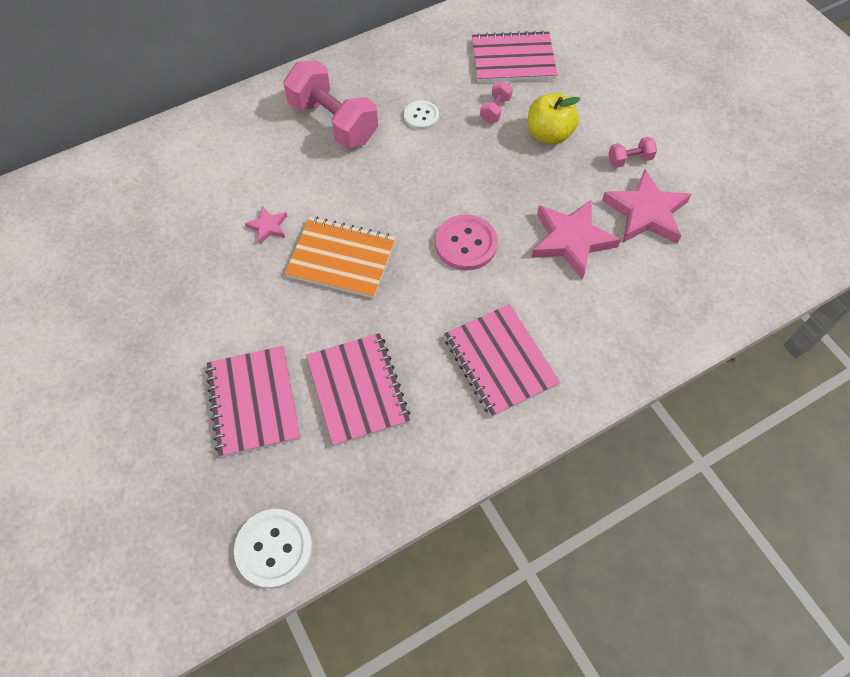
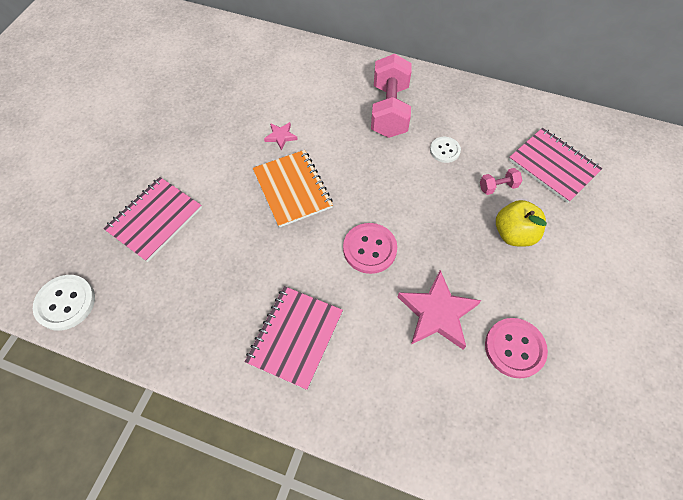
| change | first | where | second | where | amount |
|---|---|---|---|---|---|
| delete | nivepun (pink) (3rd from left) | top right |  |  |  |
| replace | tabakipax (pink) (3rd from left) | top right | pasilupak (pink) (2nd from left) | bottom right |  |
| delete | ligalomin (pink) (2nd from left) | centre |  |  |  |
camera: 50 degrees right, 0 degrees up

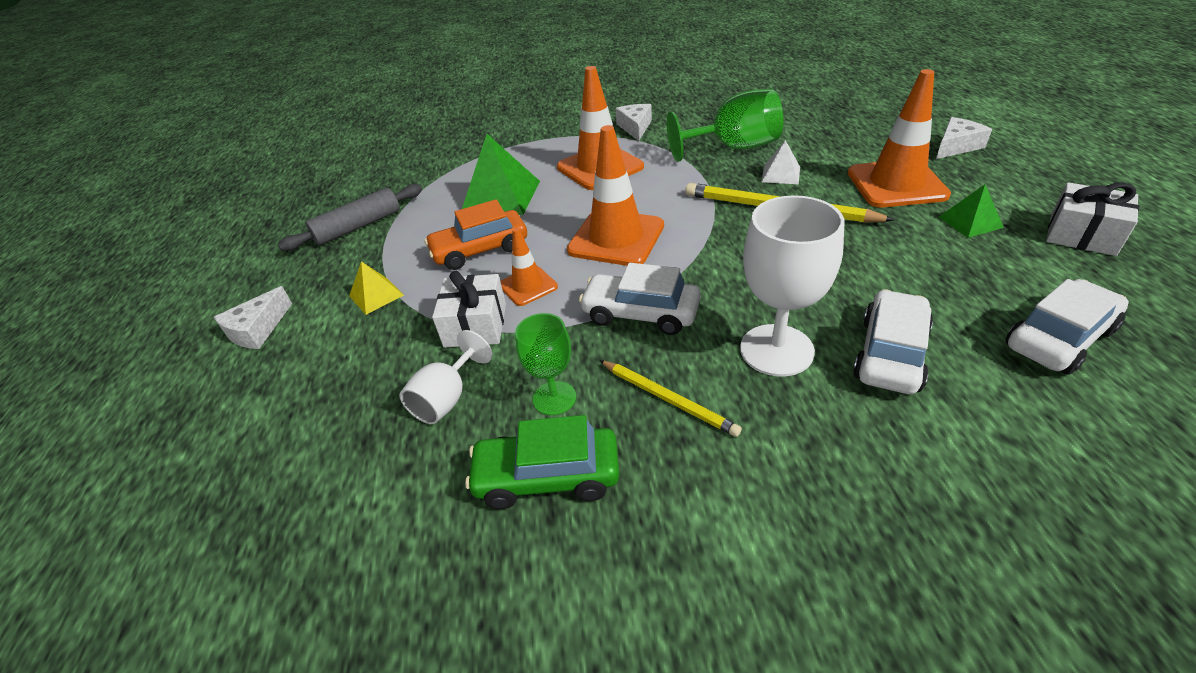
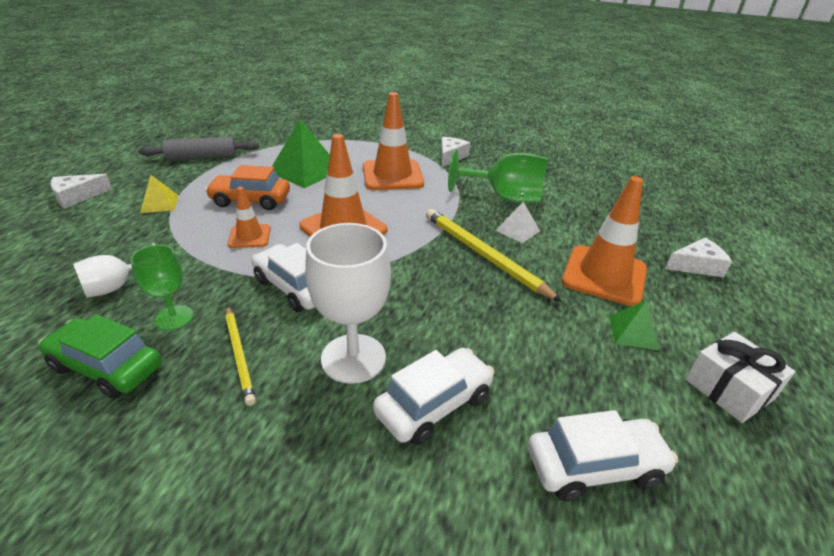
| change | first | where | second | where | amount |
|---|---|---|---|---|---|
| delete | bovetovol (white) (1st from left) | centre |  |  |  |
camera: 20 degrees right, 5 degrees down

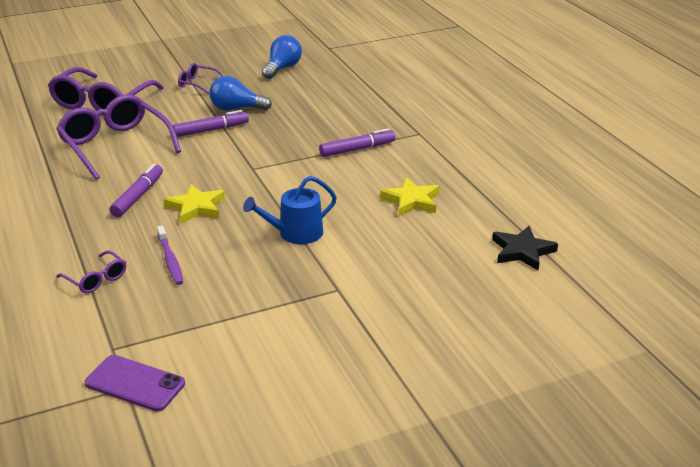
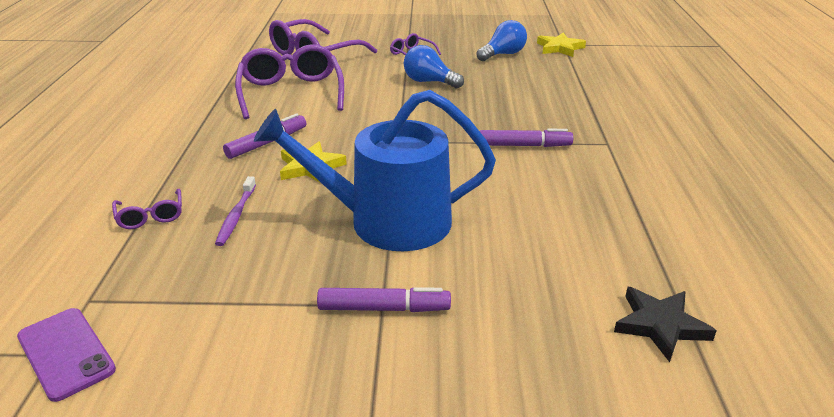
| change | first | where | second | where | amount |
|---|---|---|---|---|---|
| move | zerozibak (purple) (2nd from left) | top left |  | bottom centre |  |
| resize | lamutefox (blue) | centre |  | centre | x1.87 |
| move | tabakipax (yellow) (2nd from left) | centre |  | top right |  |
camera: 25 degrees right, 0 degrees up

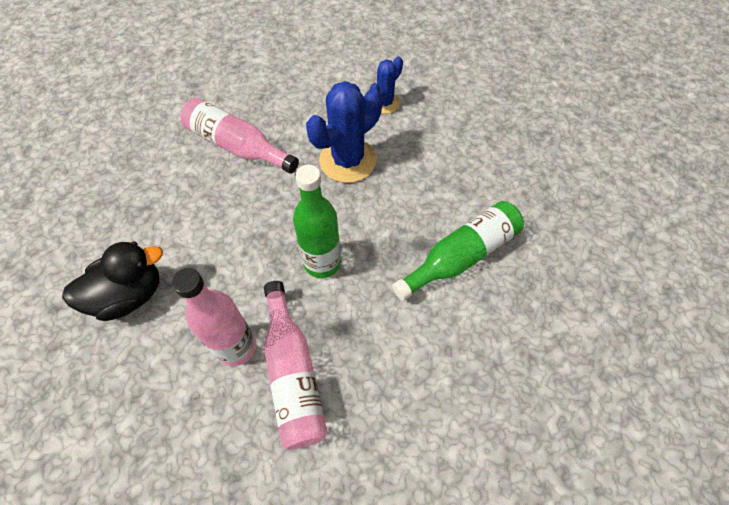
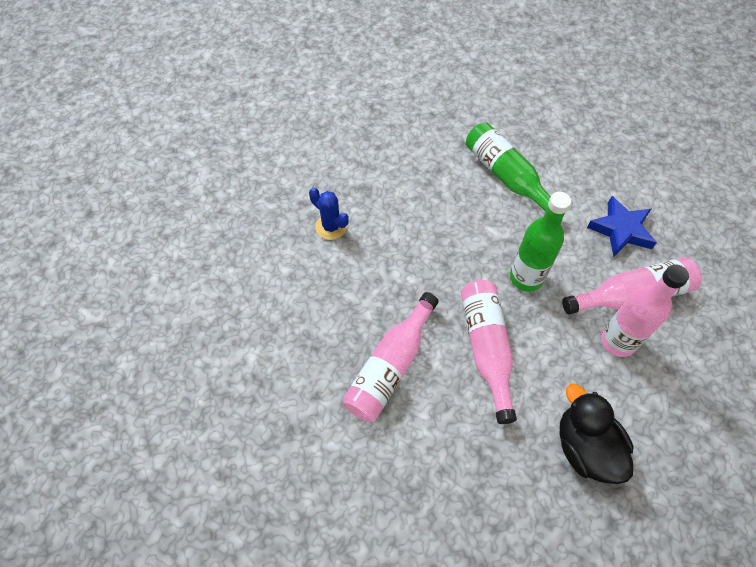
| change | first | where | second | where | amount |
|---|---|---|---|---|---|
| delete | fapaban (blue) (1st from left) | top centre |  |  |  |
| insert |  |  | tabakipax (blue) | middle right |  |
| insert |  |  | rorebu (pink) (2nd from left) | centre |  |
camera: 90 degrees left, 0 degrees up

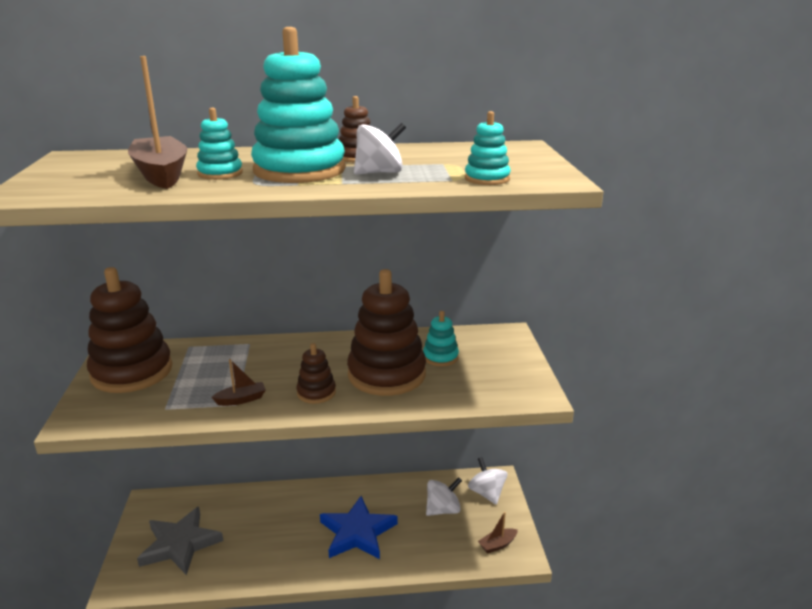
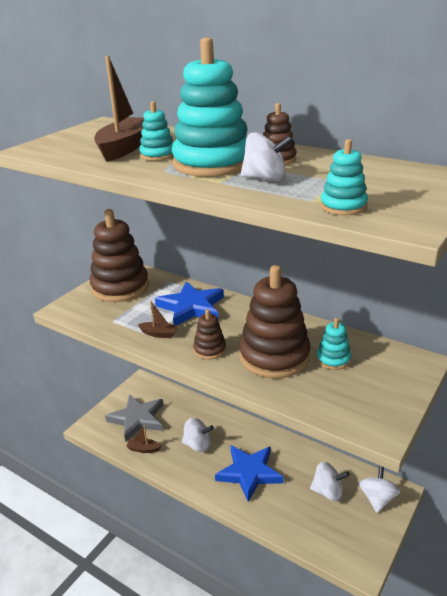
| change | first | where | second | where | amount |
|---|---|---|---|---|---|
| move | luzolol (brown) (3rd from left in the first image) | bottom centre | luzolol (brown) (2nd from left) | bottom left |  |
| insert |  |  | tabakipax (blue) (1st from left) | centre |  |
| insert |  |  | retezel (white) (1st from left) | bottom centre |  |
camera: 40 degrees right, 5 degrees up

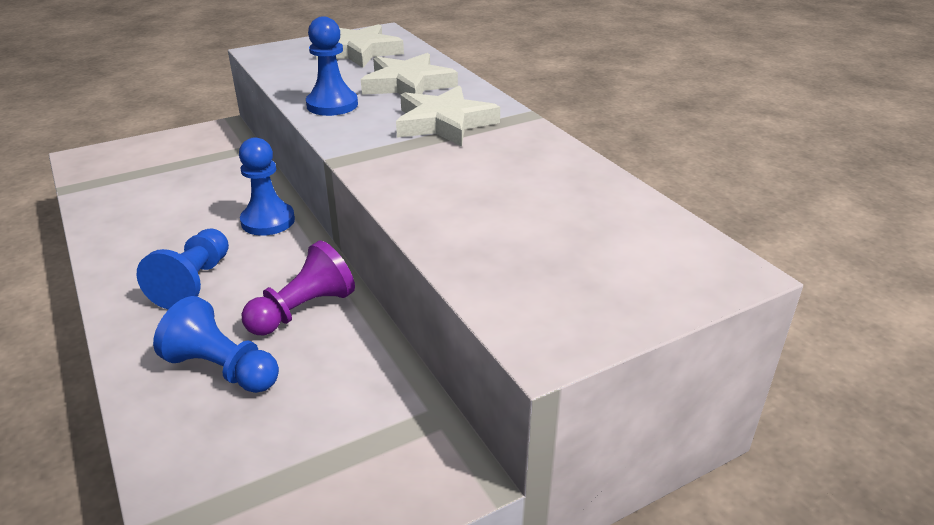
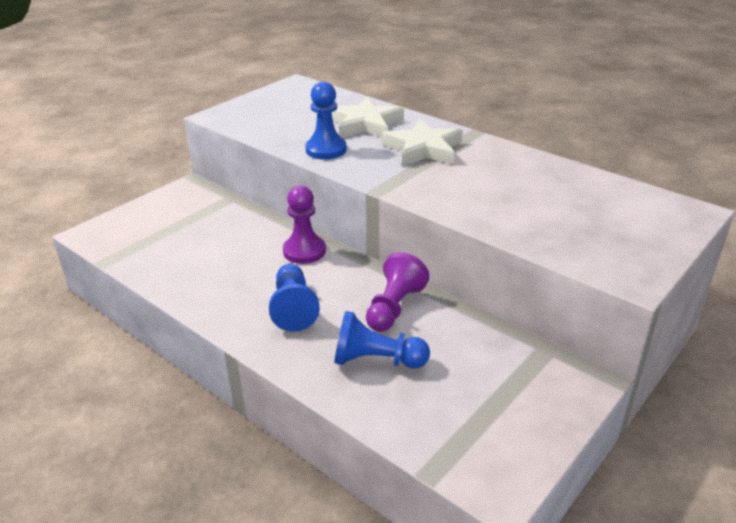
| change | first | where | second | where | amount |
|---|---|---|---|---|---|
| delete | tabakipax (white) (1st from left) | top centre |  |  |  |
| recolor | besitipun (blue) (3rd from left) | middle left | besitipun (purple) (1st from left) | centre |  |
camera: 20 degrees left, 0 degrees up

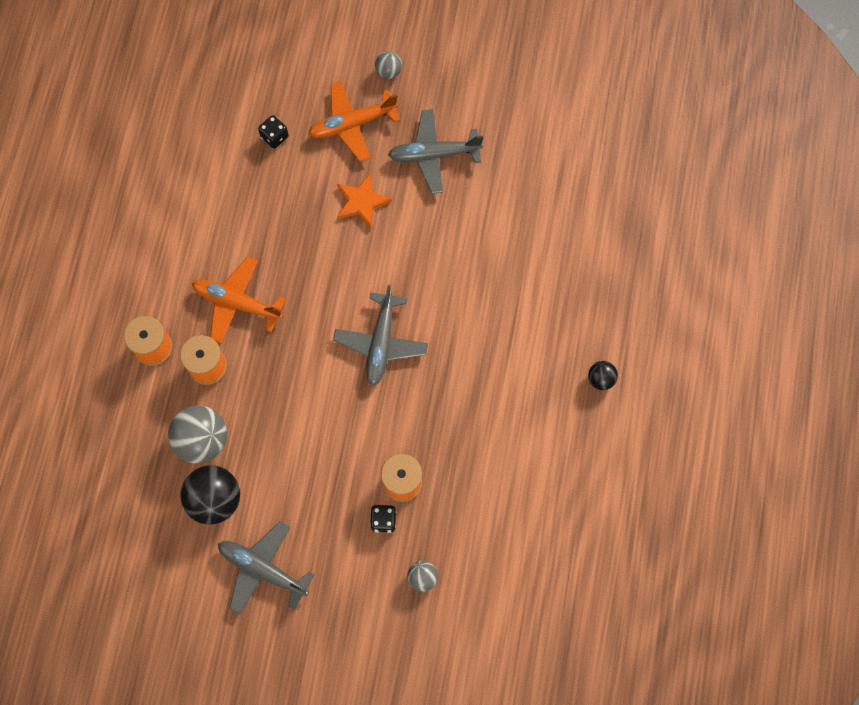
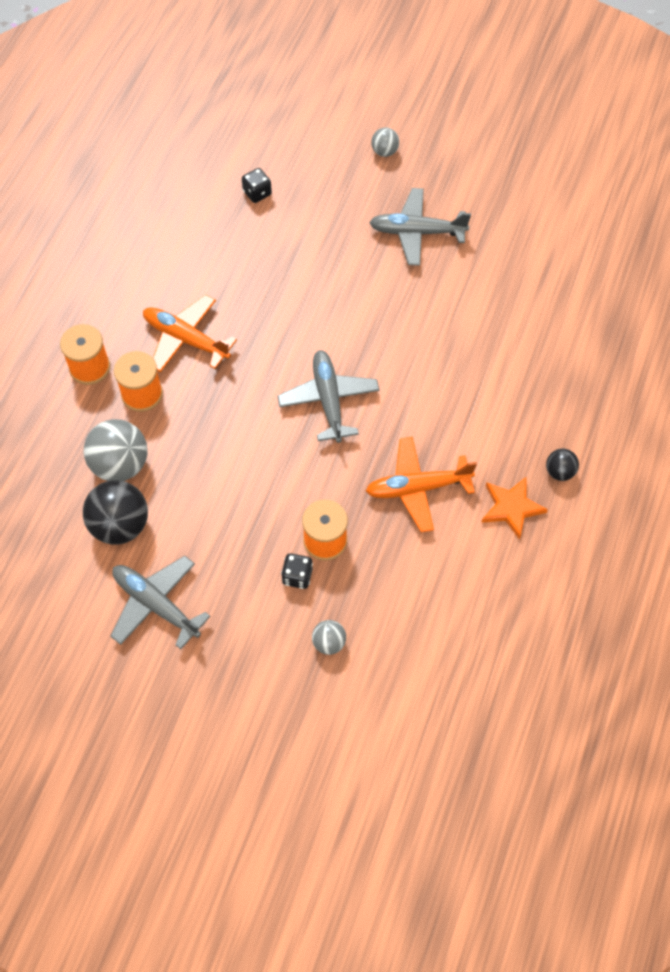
| change | first | where | second | where | amount |
|---|---|---|---|---|---|
| move | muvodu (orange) (2nd from left) | top centre |  | centre |  |
| move | tabakipax (orange) | top centre |  | middle right |  |
| rotate | muvodu (grey) (2nd from left) | centre |  | centre | 150 degrees clockwise |
camera: 10 degrees right, 10 degrees down

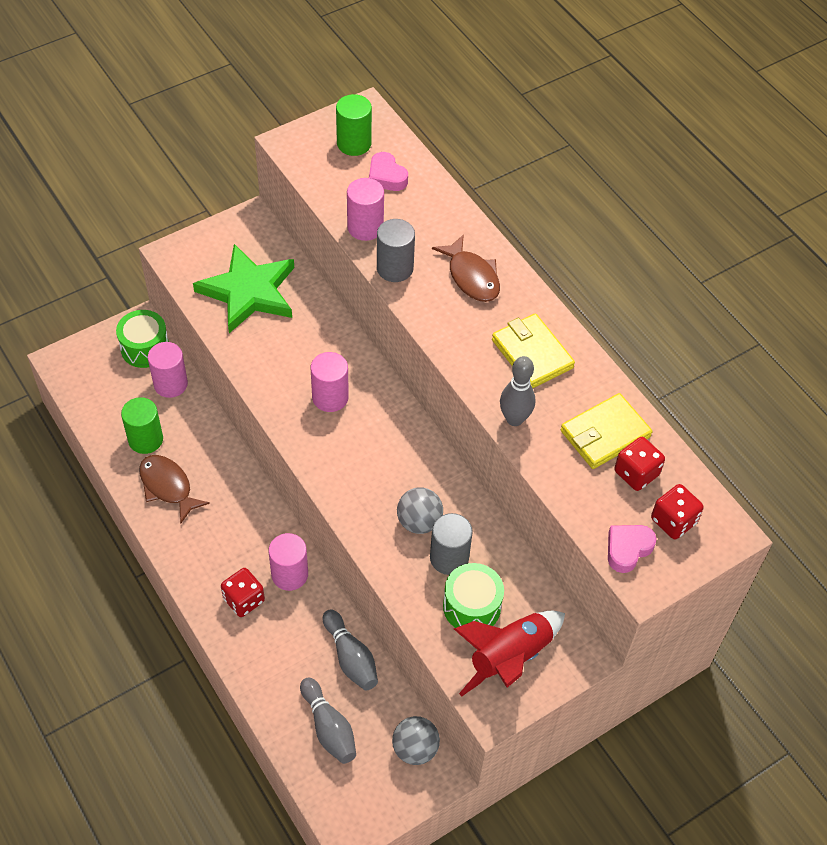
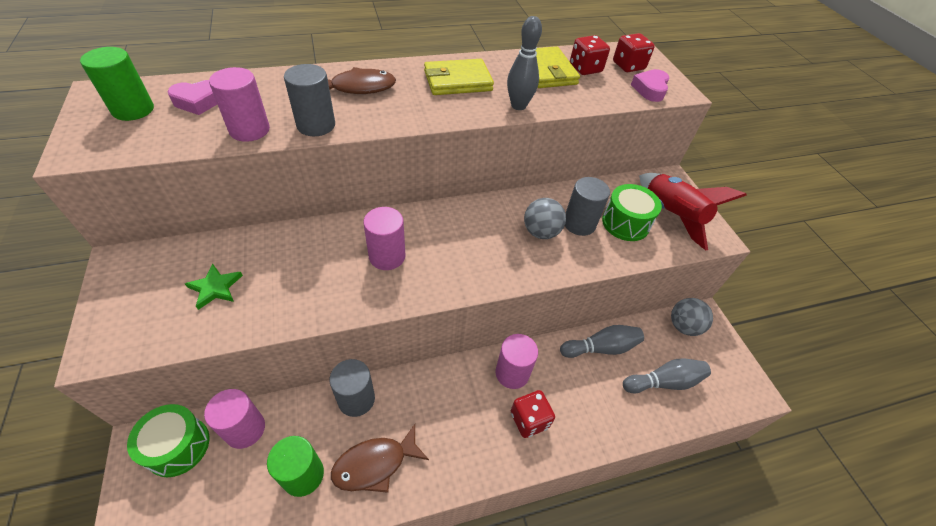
| change | first | where | second | where | amount |
|---|---|---|---|---|---|
| resize | tabakipax (green) | middle left |  | middle left | x0.44 |
| rotate | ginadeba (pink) (2nd from left) | middle right |  | top right | 45 degrees clockwise |
| insert |  |  | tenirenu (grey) (2nd from left) | bottom centre |  |
camera: 75 degrees left, 5 degrees down

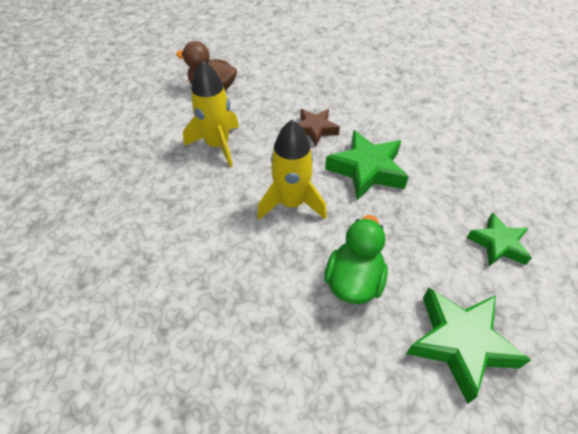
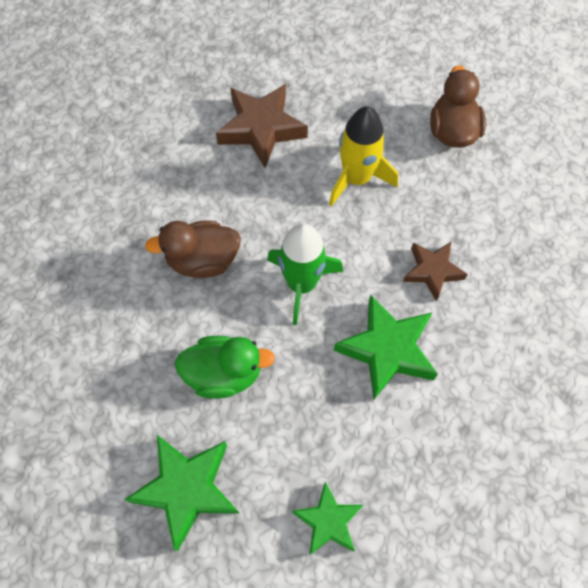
| change | first | where | second | where | amount |
|---|---|---|---|---|---|
| recolor | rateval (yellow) (2nd from left) | centre | rateval (green) | centre |  |
| insert |  |  | tabakipax (brown) (1st from left) | top centre |  |
| insert |  |  | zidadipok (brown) (1st from left) | middle left |  |
camera: 70 degrees right, 15 degrees up

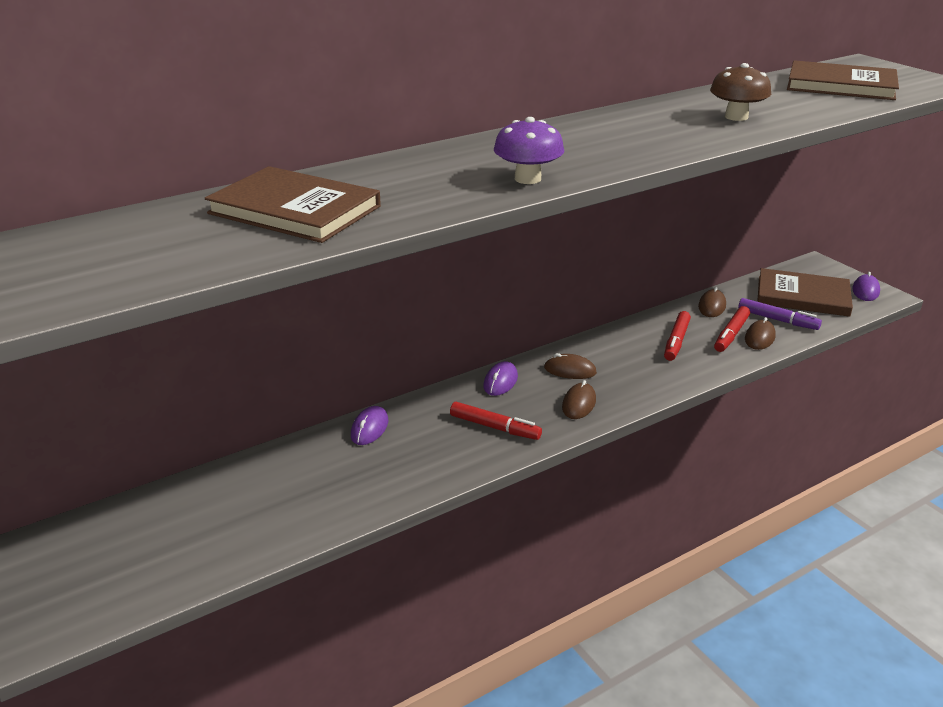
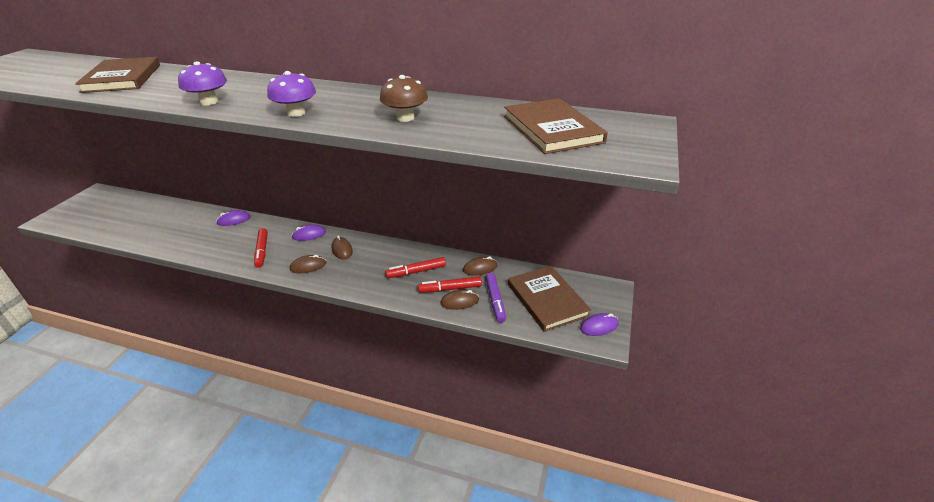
| change | first | where | second | where | amount |
|---|---|---|---|---|---|
| insert |  |  | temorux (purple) (2nd from left) | top left |  |
camera: 50 degrees right, 5 degrees up

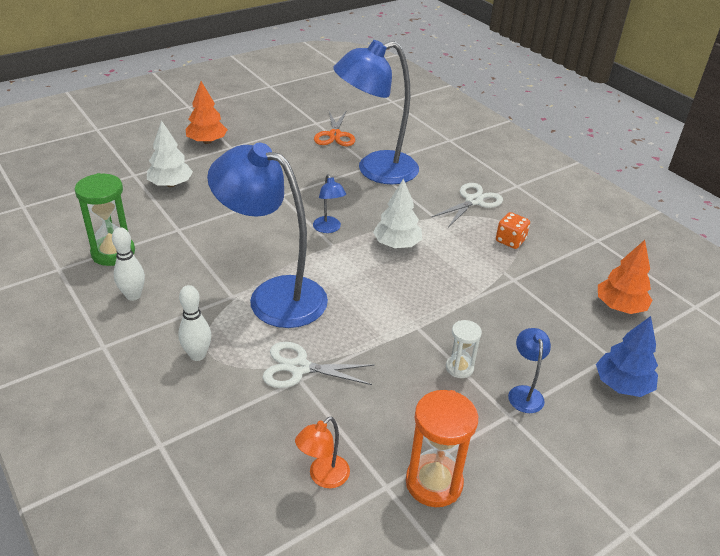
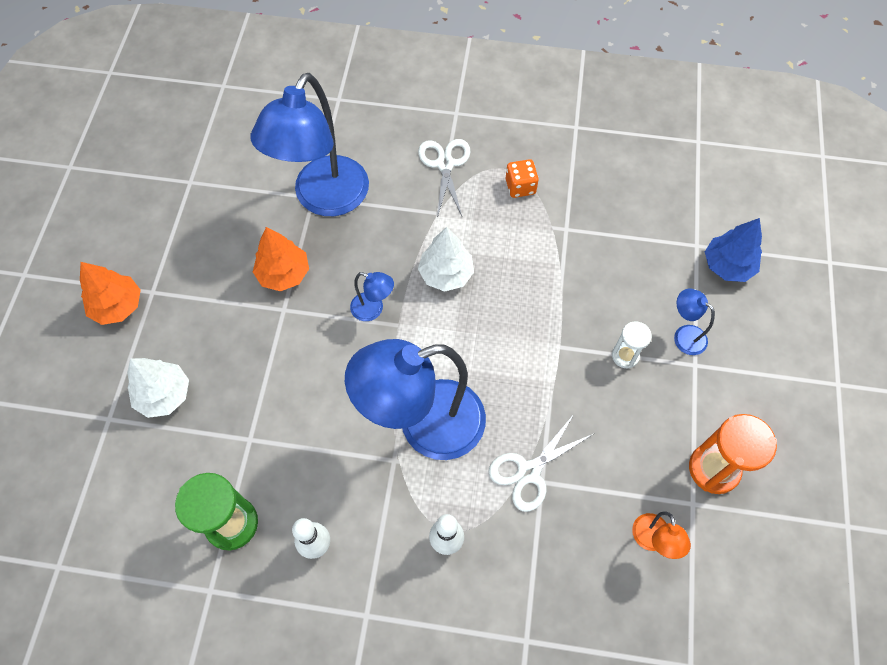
| change | first | where | second | where | amount |
|---|---|---|---|---|---|
| delete | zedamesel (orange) | top centre |  |  |  |
| move | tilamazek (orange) (2nd from left) | middle right |  | middle left |  |
camera: 45 degrees left, 25 degrees up

